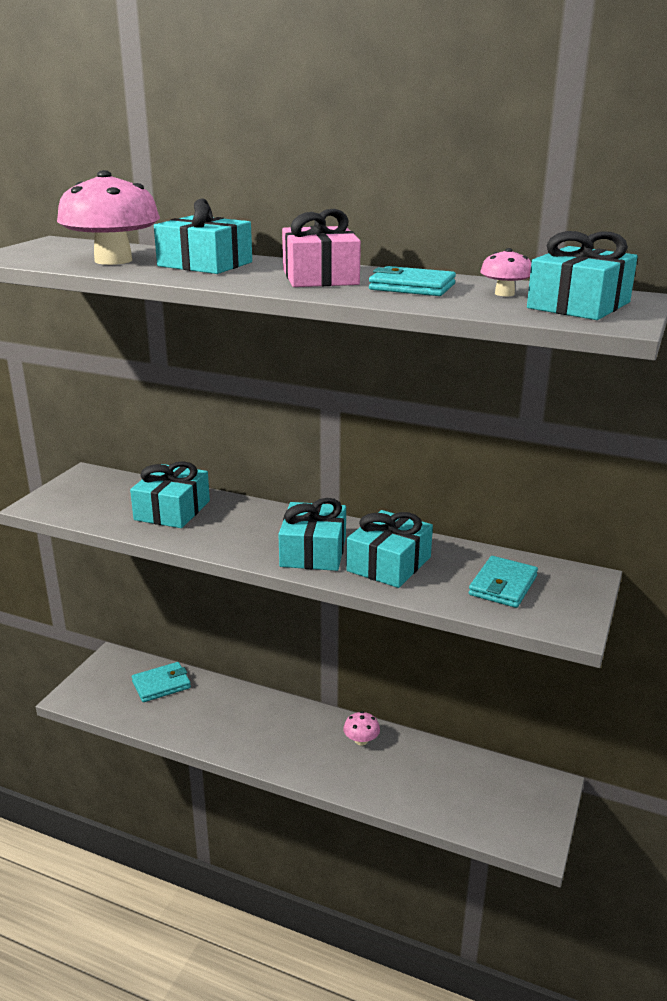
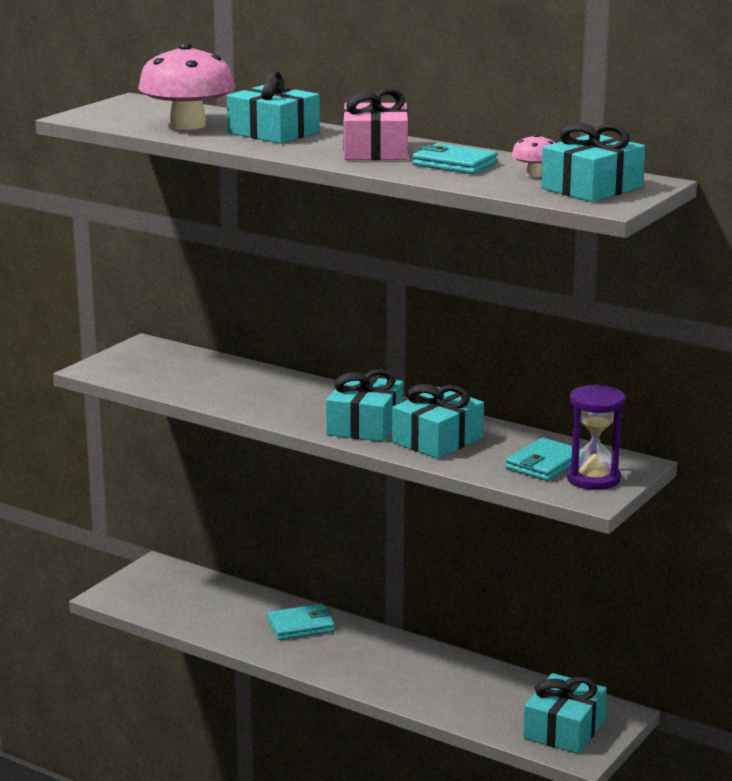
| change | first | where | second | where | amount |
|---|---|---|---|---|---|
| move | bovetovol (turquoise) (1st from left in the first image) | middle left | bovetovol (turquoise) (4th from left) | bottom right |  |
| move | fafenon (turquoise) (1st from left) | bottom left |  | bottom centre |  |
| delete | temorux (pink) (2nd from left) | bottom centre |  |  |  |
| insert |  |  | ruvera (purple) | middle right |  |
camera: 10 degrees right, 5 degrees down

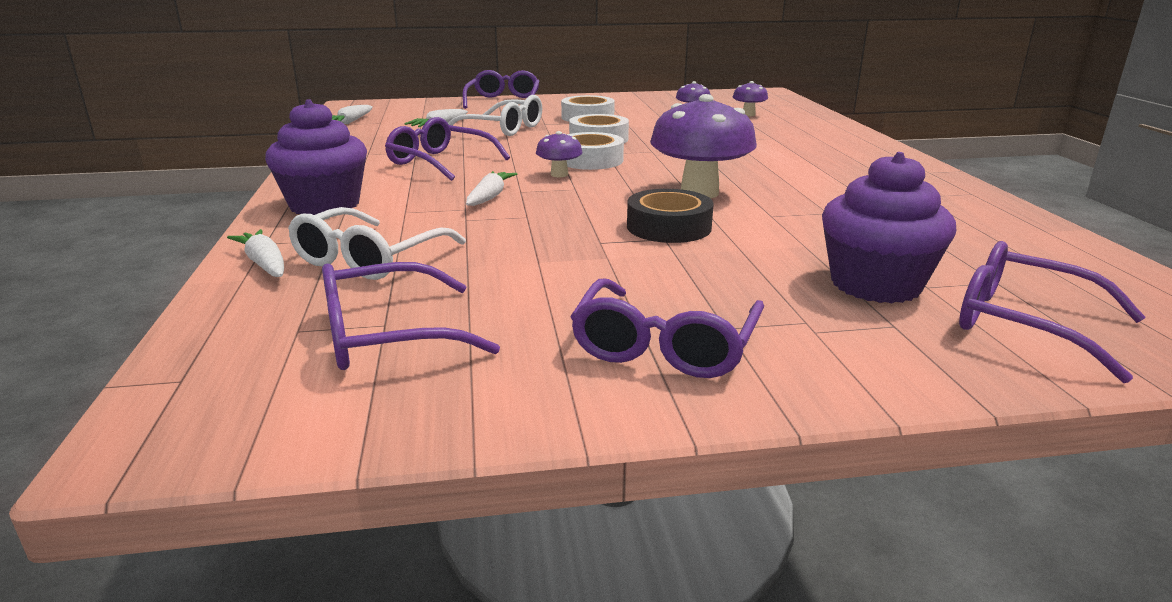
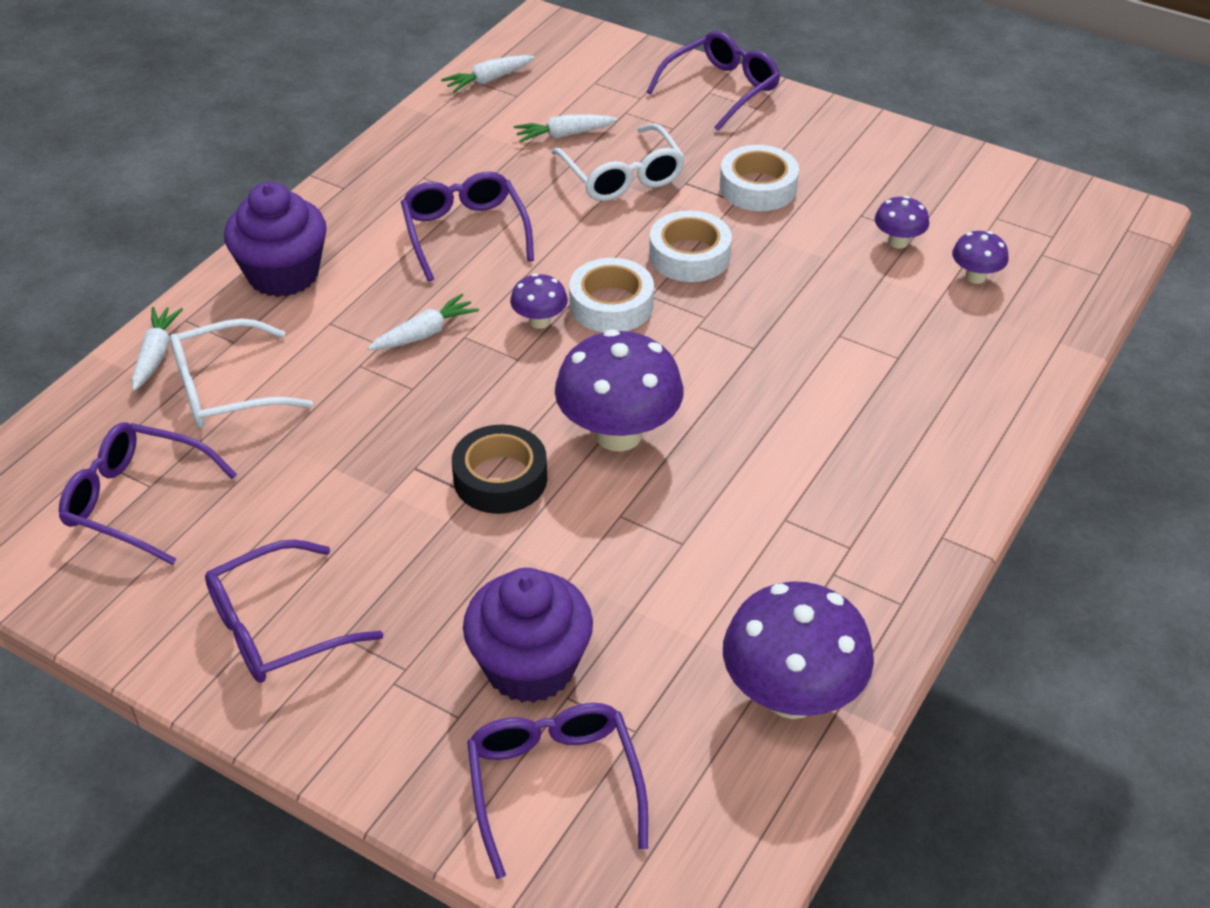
| change | first | where | second | where | amount |
|---|---|---|---|---|---|
| insert |  |  | temorux (purple) (3rd from left) | bottom centre |  |
camera: 40 degrees right, 20 degrees up

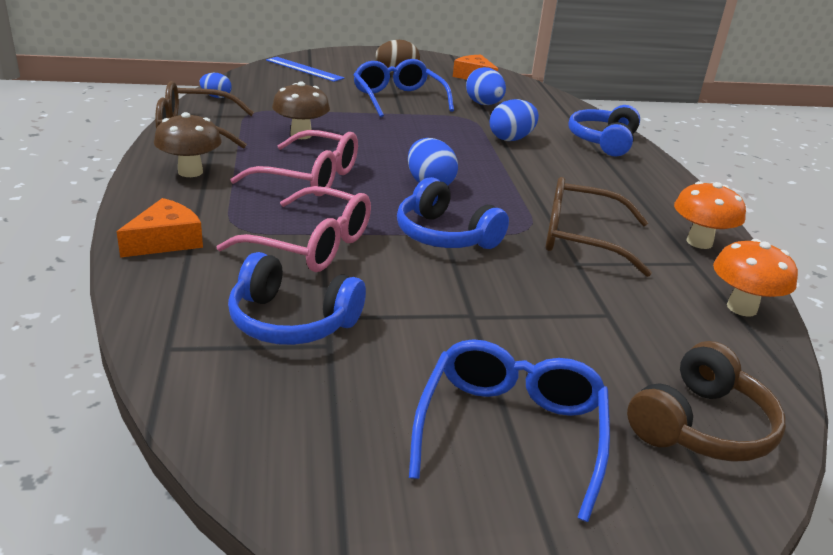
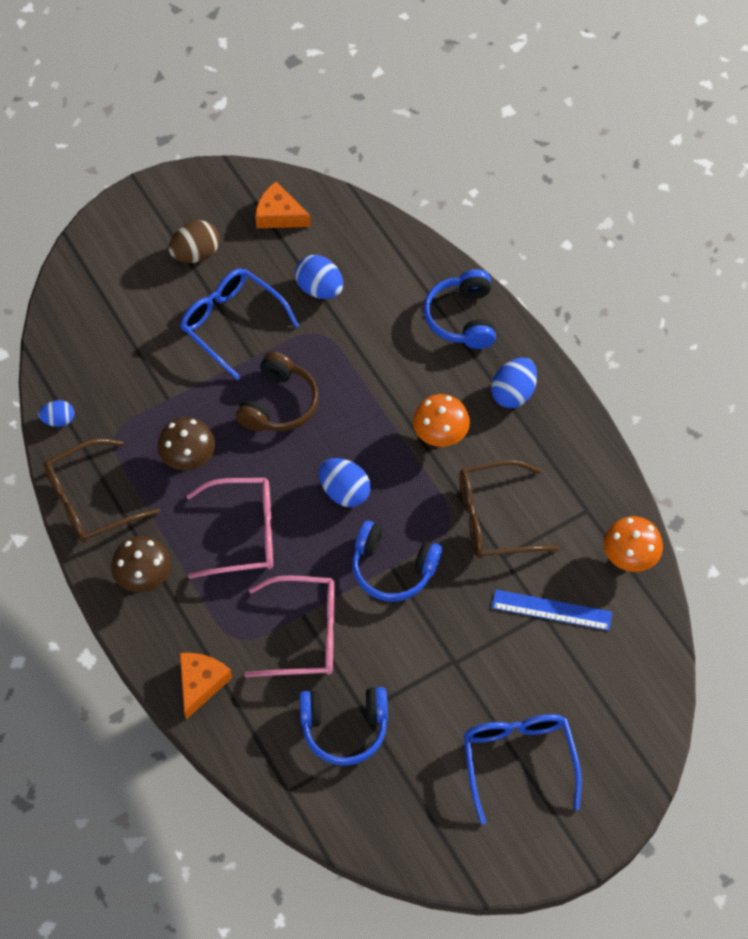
| change | first | where | second | where | amount |
|---|---|---|---|---|---|
| move | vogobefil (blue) | top centre |  | middle right |  |
| move | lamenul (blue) (4th from left) | top centre |  | middle right |  |
| move | temorux (orange) (1st from left) | middle right |  | centre |  |
| move | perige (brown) | bottom right |  | centre |  |
camera: 20 degrees left, 30 degrees up

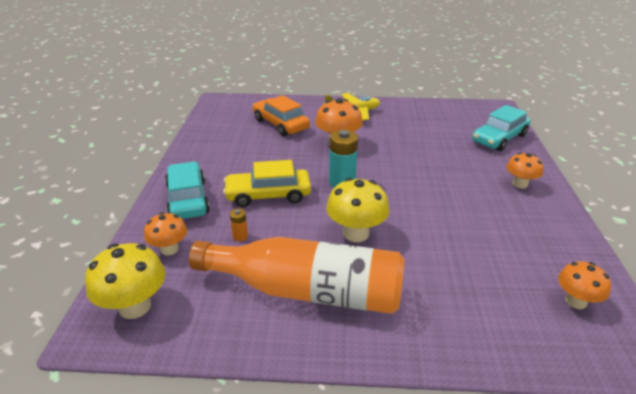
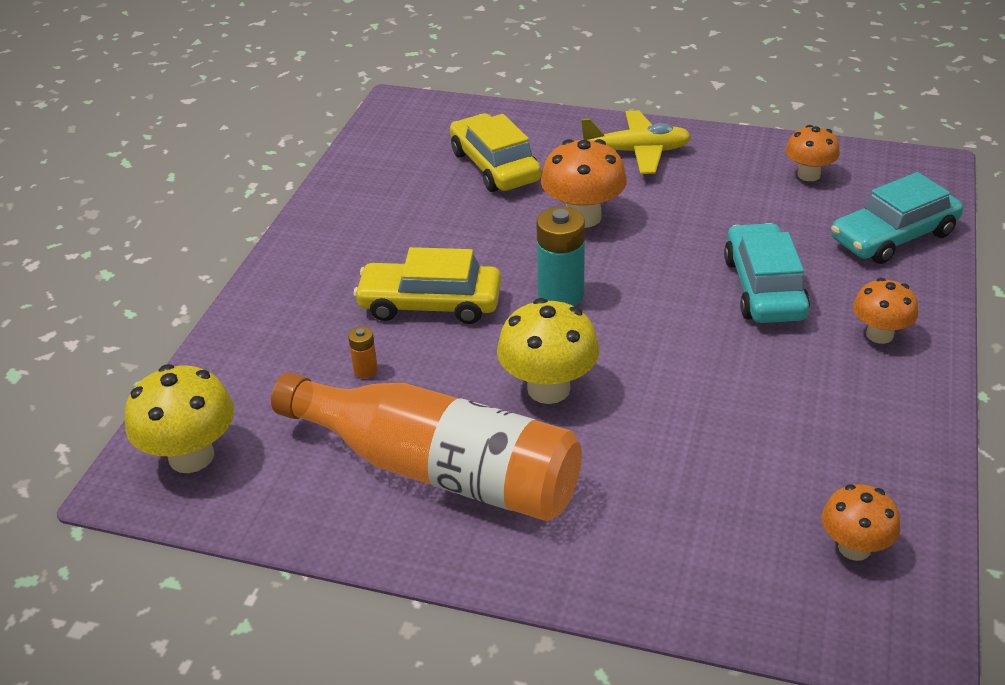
| change | first | where | second | where | amount |
|---|---|---|---|---|---|
| recolor | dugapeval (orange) | top centre | dugapeval (yellow) (2nd from left) | top centre |  |
| move | dugapeval (turquoise) (1st from left) | middle left |  | middle right |  |
| move | temorux (orange) (1st from left in the first image) | middle left | temorux (orange) (2nd from left) | top right |  |
camera: 15 degrees right, 5 degrees up

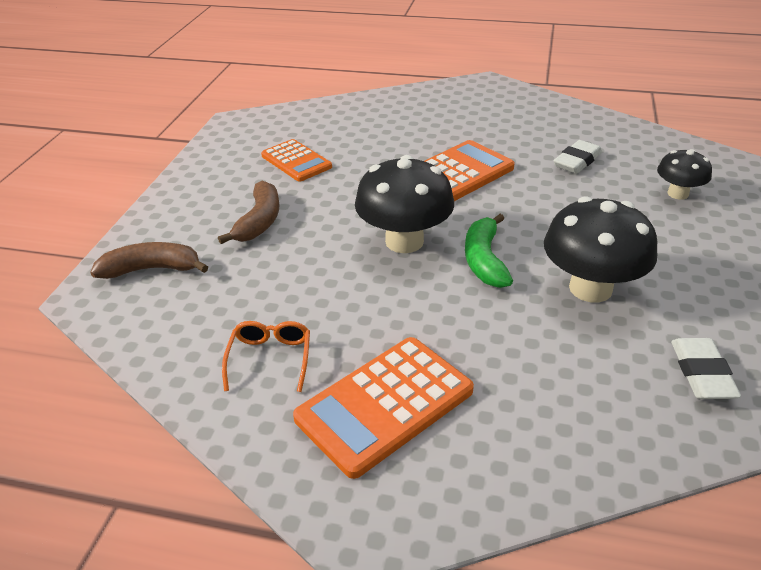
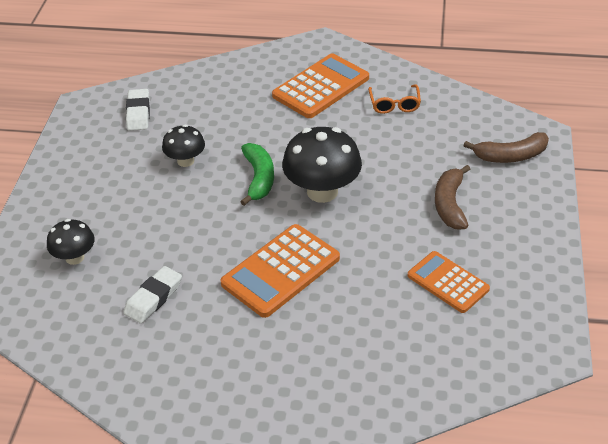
| change | first | where | second | where | amount |
|---|---|---|---|---|---|
| resize | temorux (black) (2nd from left) | middle right |  | top left | x0.57 |
camera: 175 degrees right, 5 degrees up

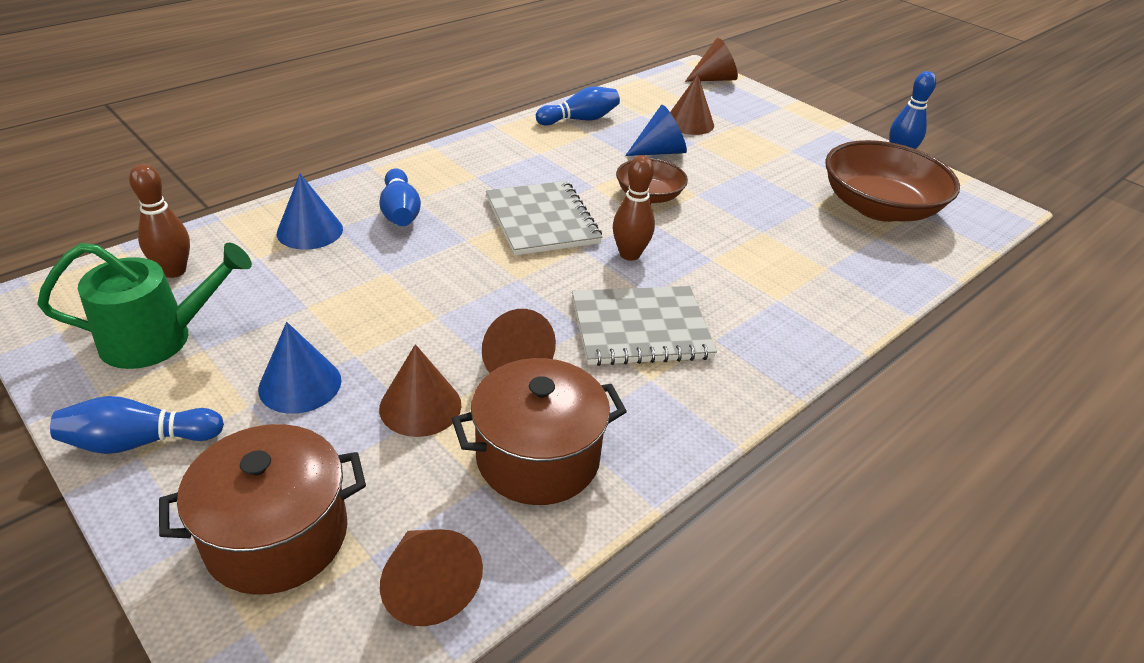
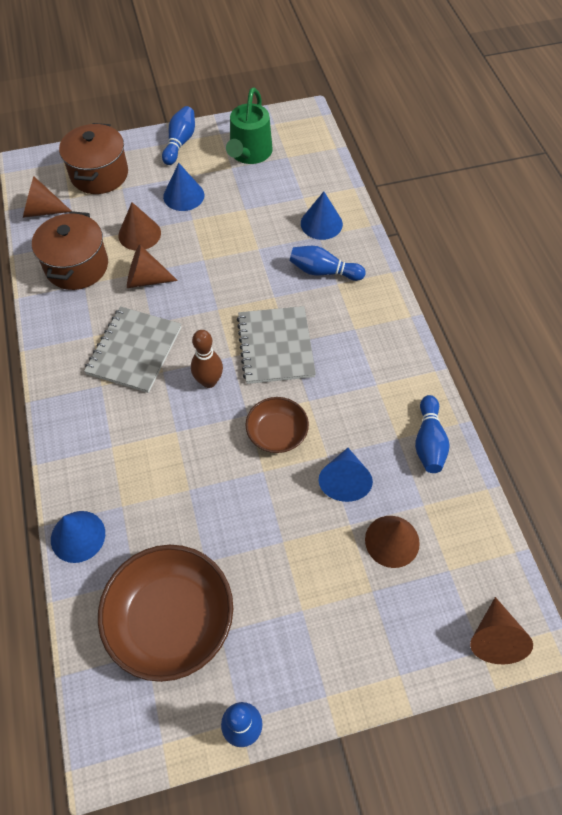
| change | first | where | second | where | amount |
|---|---|---|---|---|---|
| delete | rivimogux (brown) (1st from left) | middle left |  |  |  |
| rotate | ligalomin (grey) (1st from left in the first image) | top centre | ligalomin (grey) (2nd from left) | centre | 75 degrees clockwise |
| insert |  |  | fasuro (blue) (1st from left) | middle left |  |
camera: 120 degrees right, 20 degrees up

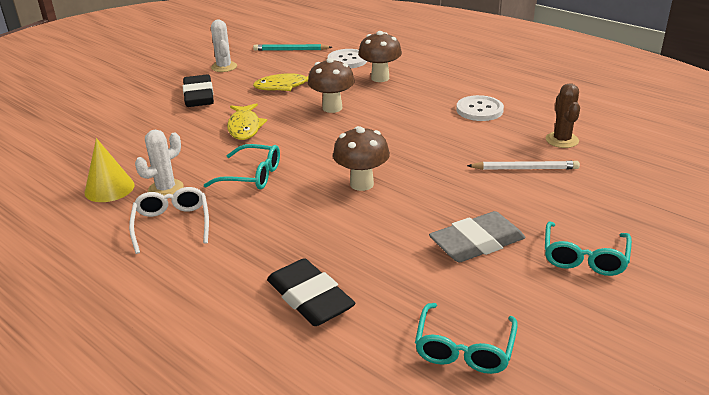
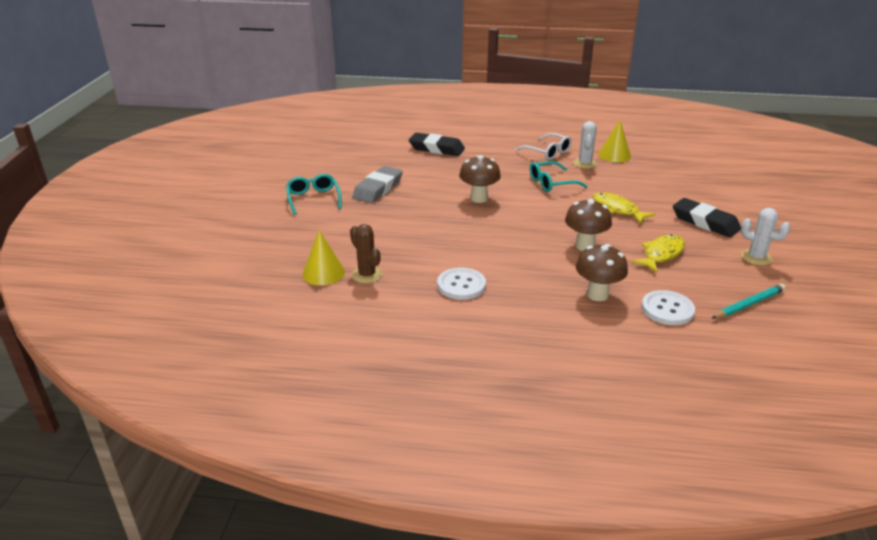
| change | first | where | second | where | amount |
|---|---|---|---|---|---|
| delete | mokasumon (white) | middle right |  |  |  |
| delete | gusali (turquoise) (2nd from left) | bottom centre |  |  |  |
| insert |  |  | fasuro (yellow) (1st from left) | centre |  |
camera: 145 degrees right, 0 degrees up

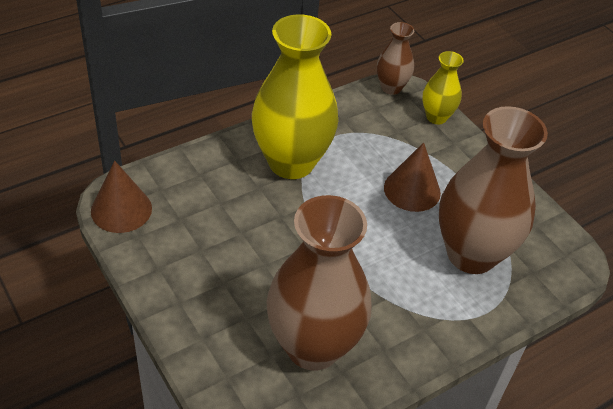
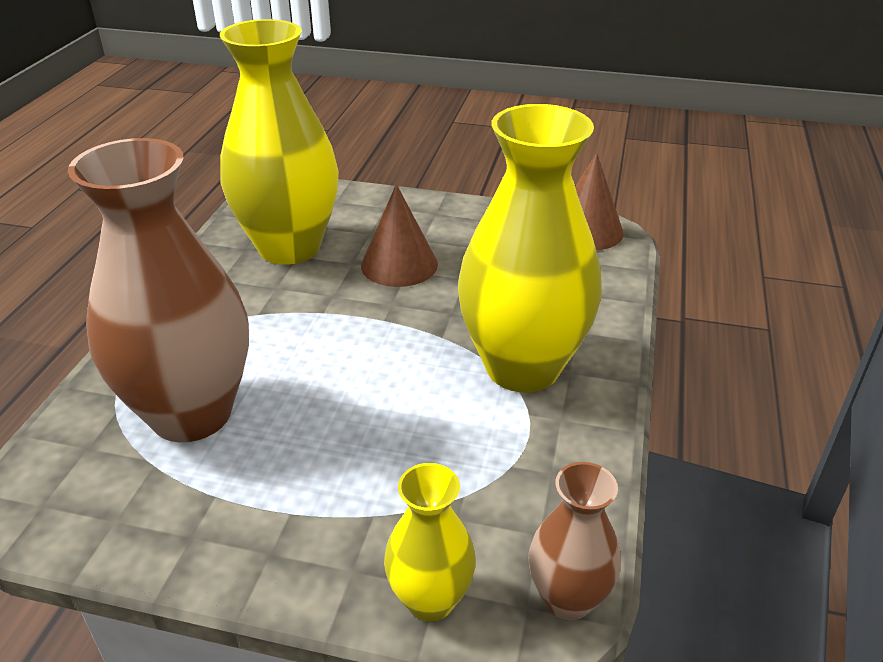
| change | first | where | second | where | amount |
|---|---|---|---|---|---|
| move | fasuro (brown) (2nd from left in the first image) | middle right | fasuro (brown) (1st from left) | centre |  |
| recolor | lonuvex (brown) (1st from left) | bottom centre | lonuvex (yellow) (1st from left) | top left |  |
camera: 140 degrees right, 10 degrees down

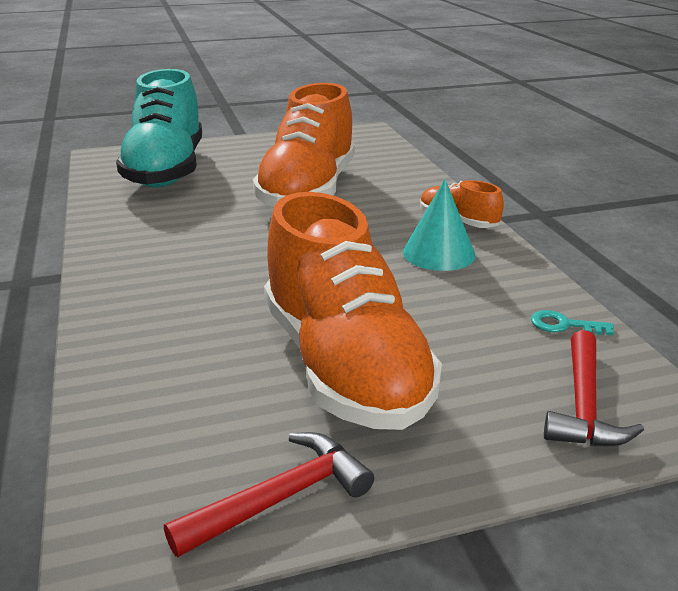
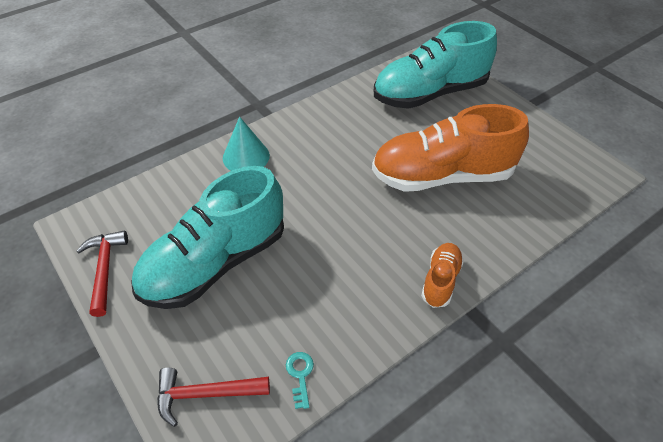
| change | first | where | second | where | amount |
|---|---|---|---|---|---|
| move | fasuro (turquoise) | centre |  | top centre |  |
| recolor | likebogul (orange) (2nd from left) | centre | likebogul (turquoise) (1st from left) | middle left |  |
| rotate | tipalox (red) (1st from left) | bottom centre |  | middle left | 135 degrees counterclockwise |
camera: 70 degrees right, 20 degrees up

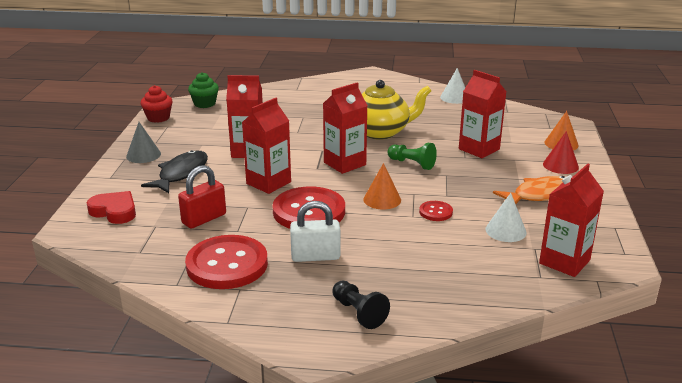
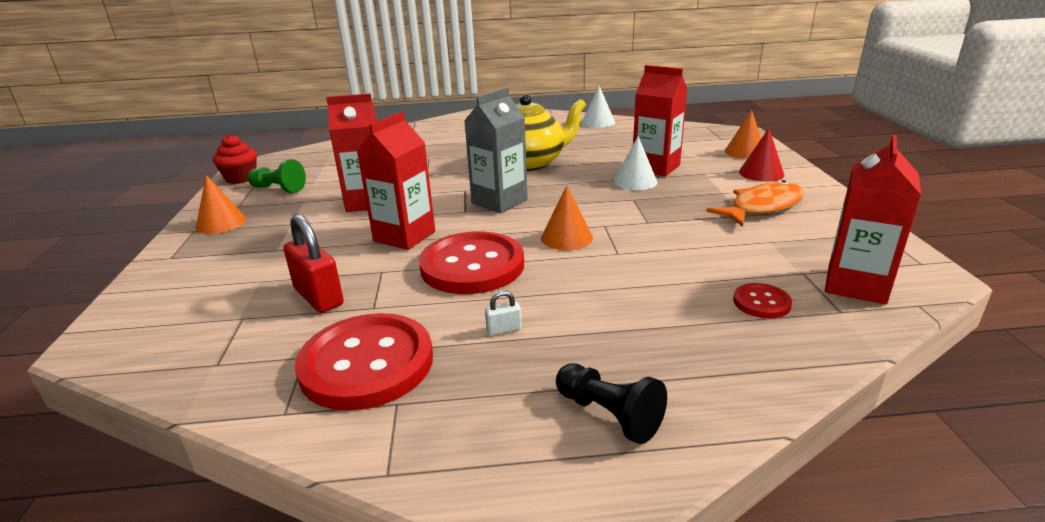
| change | first | where | second | where | amount |
|---|---|---|---|---|---|
| delete | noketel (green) | top left |  |  |  |
| recolor | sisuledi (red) (3rd from left) | centre | sisuledi (grey) | top centre |  |
| recolor | fasuro (grey) | middle left | fasuro (orange) (1st from left) | middle left |  |
| move | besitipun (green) | centre |  | middle left |  |
| delete | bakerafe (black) | middle left |  |  |  |
| rotate | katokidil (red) | middle left |  | middle left | 75 degrees counterclockwise |
| delete | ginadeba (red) | middle left |  |  |  |
| move | fasuro (white) (2nd from left) | middle right |  | top centre |  |
| resize | katokidil (white) | centre |  | centre | x0.46 |
| move | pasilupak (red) (3rd from left) | centre |  | middle right |  |
camera: 10 degrees left, 0 degrees up

